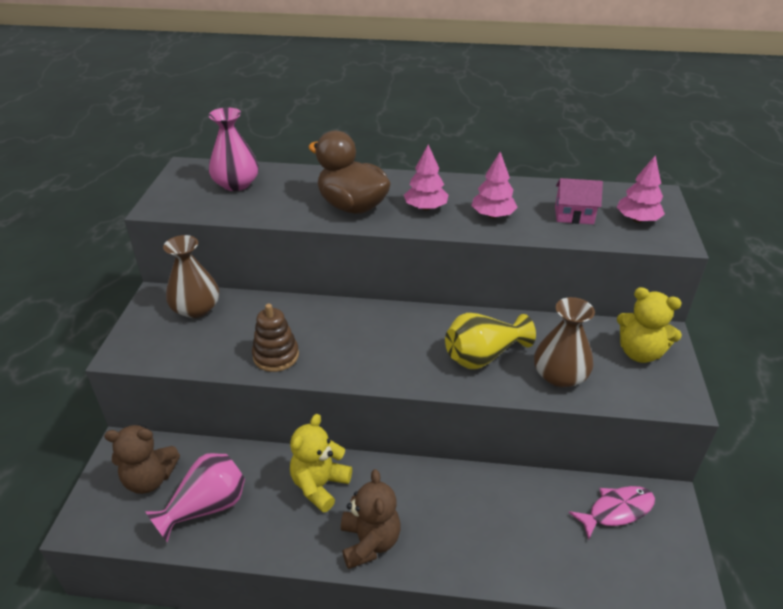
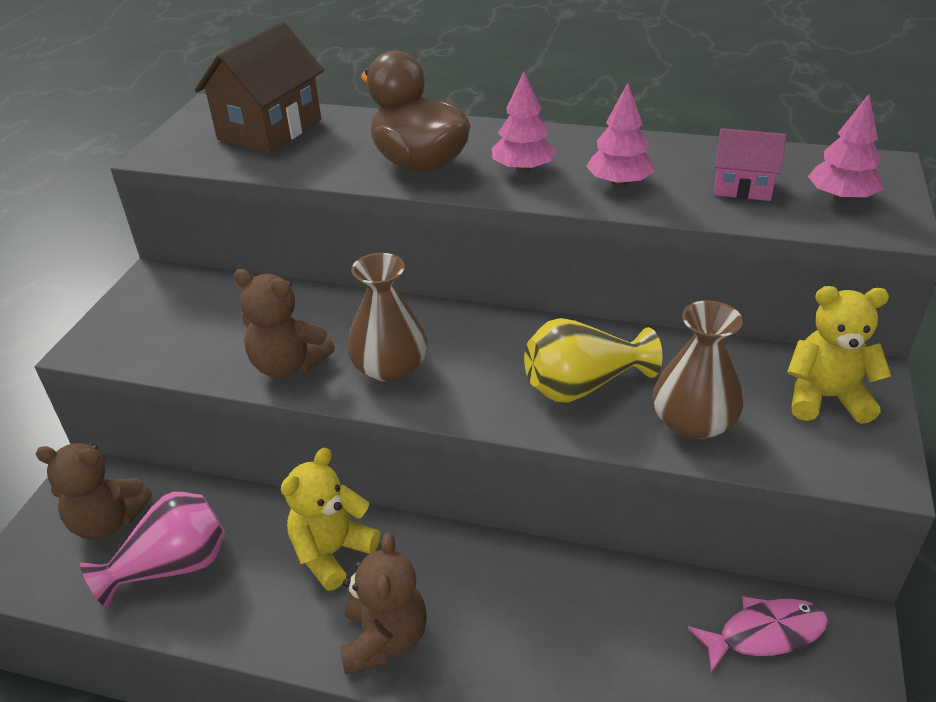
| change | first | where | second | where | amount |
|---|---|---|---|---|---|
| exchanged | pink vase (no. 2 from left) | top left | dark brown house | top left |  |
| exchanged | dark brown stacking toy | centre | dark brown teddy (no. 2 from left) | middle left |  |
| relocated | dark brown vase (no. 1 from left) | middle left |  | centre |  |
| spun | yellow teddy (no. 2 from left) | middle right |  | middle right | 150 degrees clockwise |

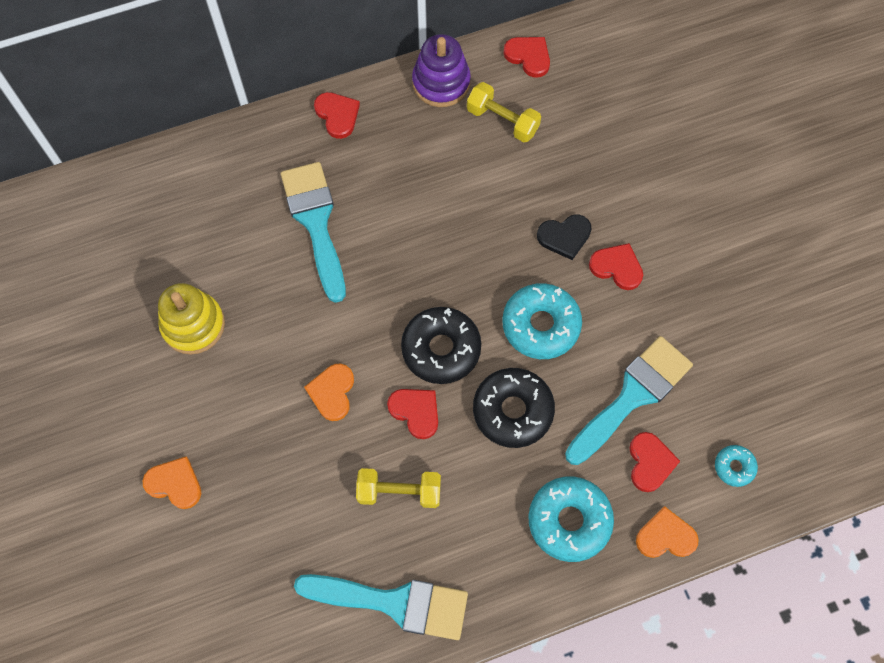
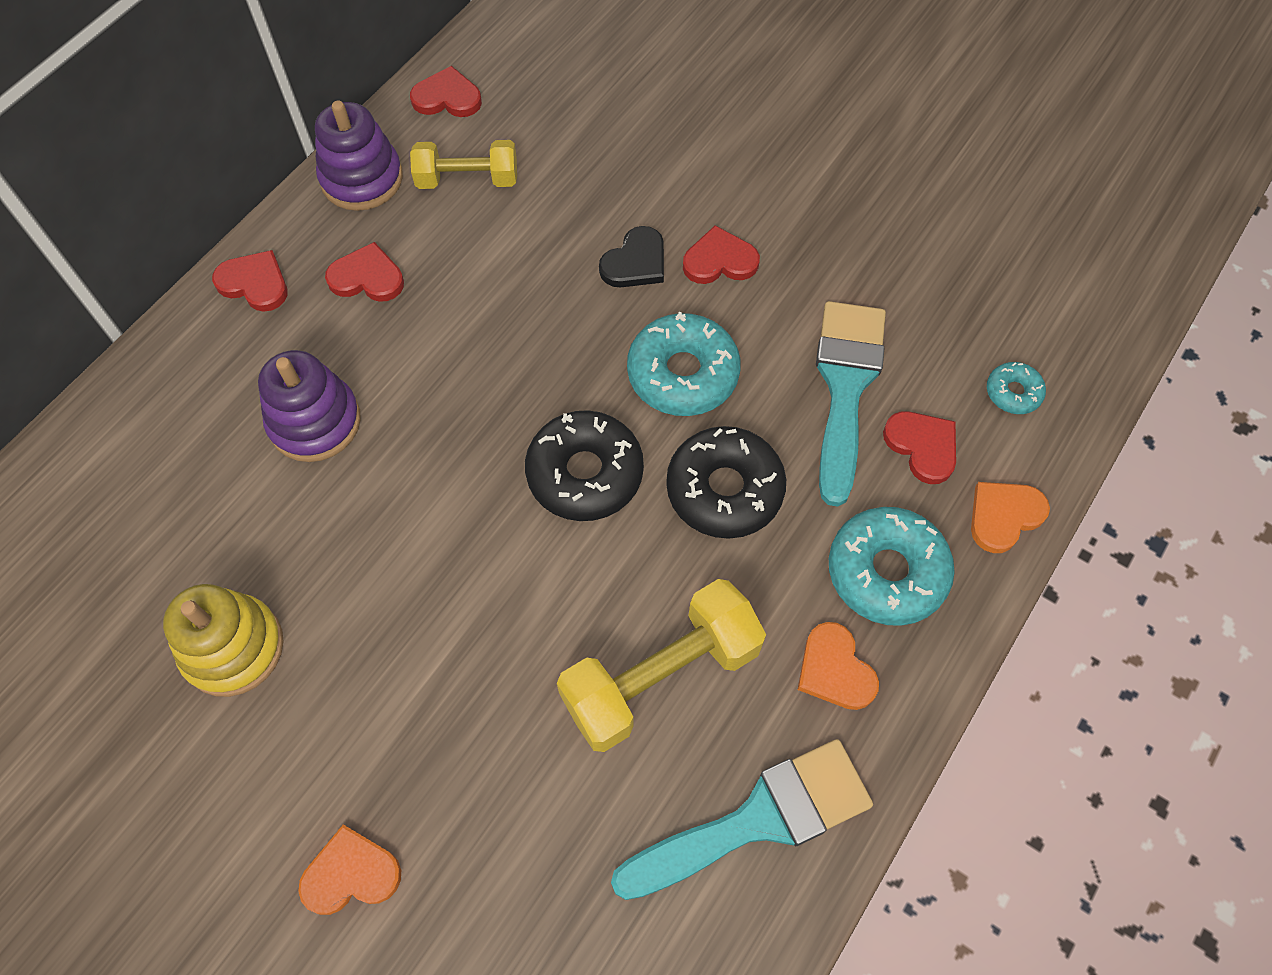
| change | first | where | second | where | amount |
|---|---|---|---|---|---|
| exchanged | turquoise brush (no. 1 from left) | centre | royal purple stacking toy (no. 1 from left) | middle left |  |
| relocated | red heart shape (no. 2 from left) | centre |  | top left |  |
| size | yellow dumbbell (no. 1 from left in the first image) | bottom centre | yellow dumbbell (no. 2 from left) | bottom centre | x1.57 |
| relocated | orange-coloured heart shape (no. 2 from left) | centre |  | bottom centre |  |

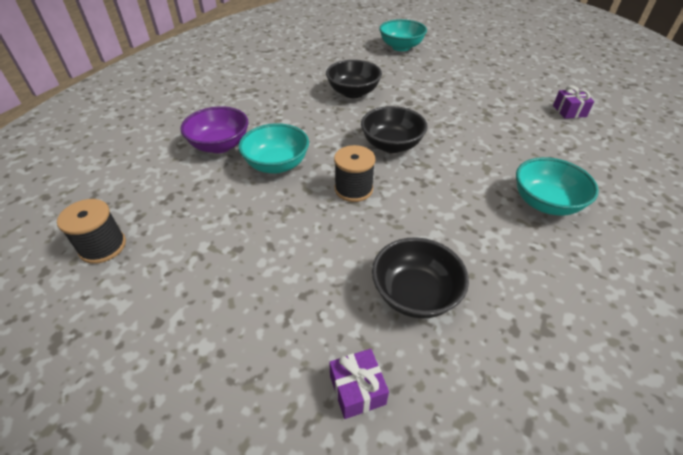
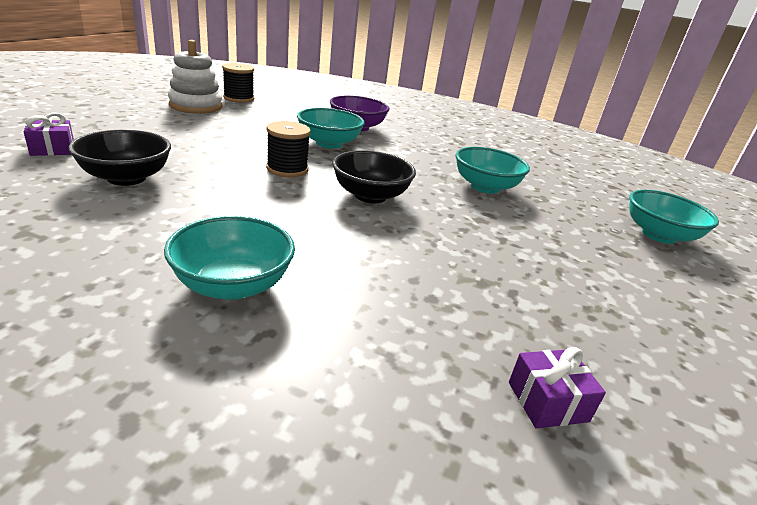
| change | first | where | second | where | amount |
|---|---|---|---|---|---|
| appeared |  |  | snow-white stacking toy | top left |  |
| colour | jet-black bowl (no. 1 from left) | top centre | turquoise bowl (no. 3 from left) | centre |  |

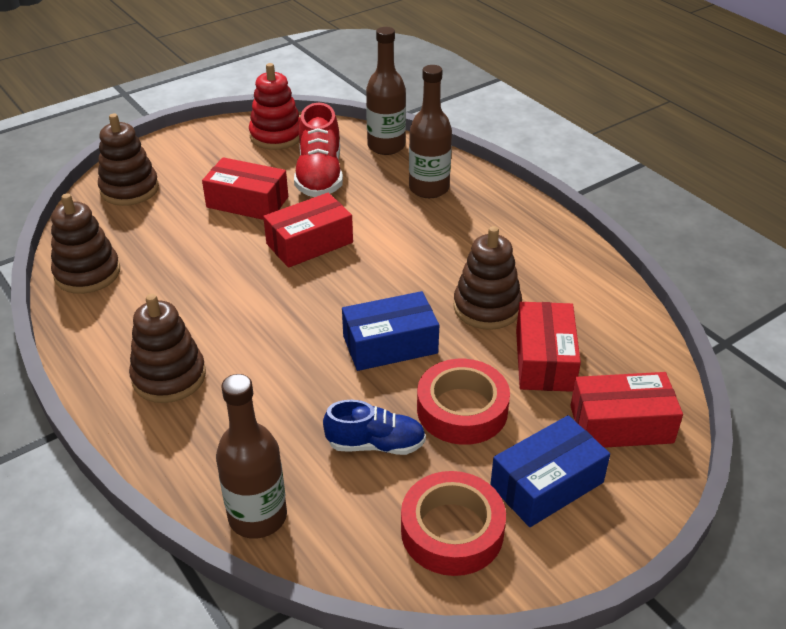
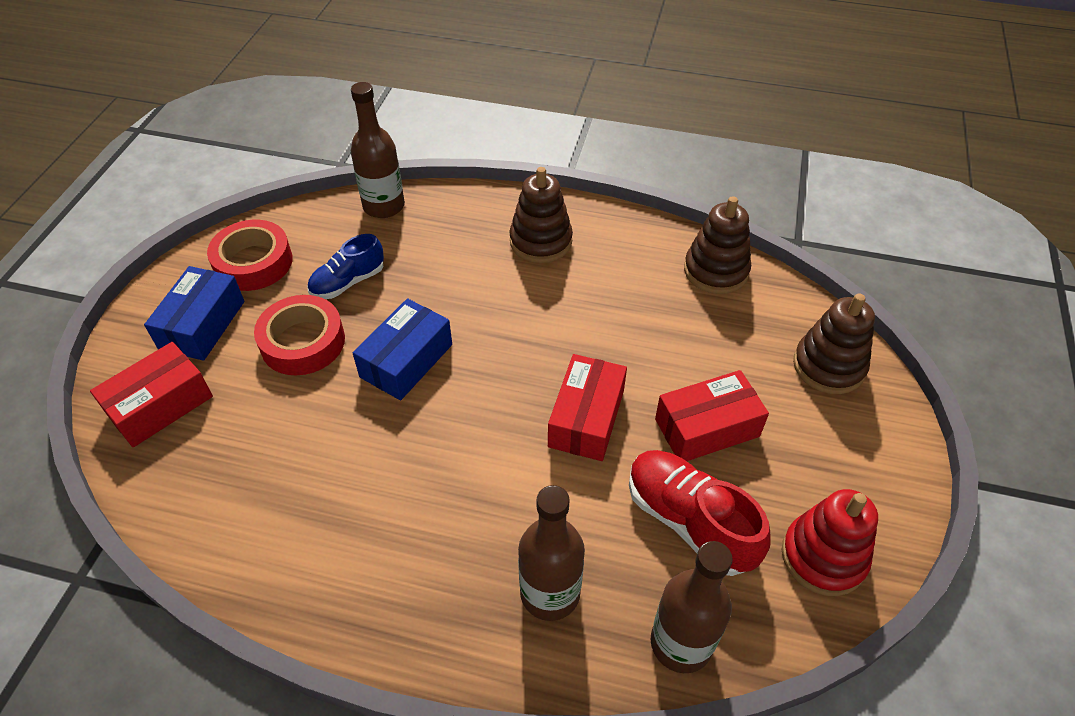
| change | first | where | second | where | amount |
|---|---|---|---|---|---|
| missing | dark brown stacking toy (no. 4 from left) | centre |  |  |  |
| missing | red box (no. 3 from left) | middle right |  |  |  |

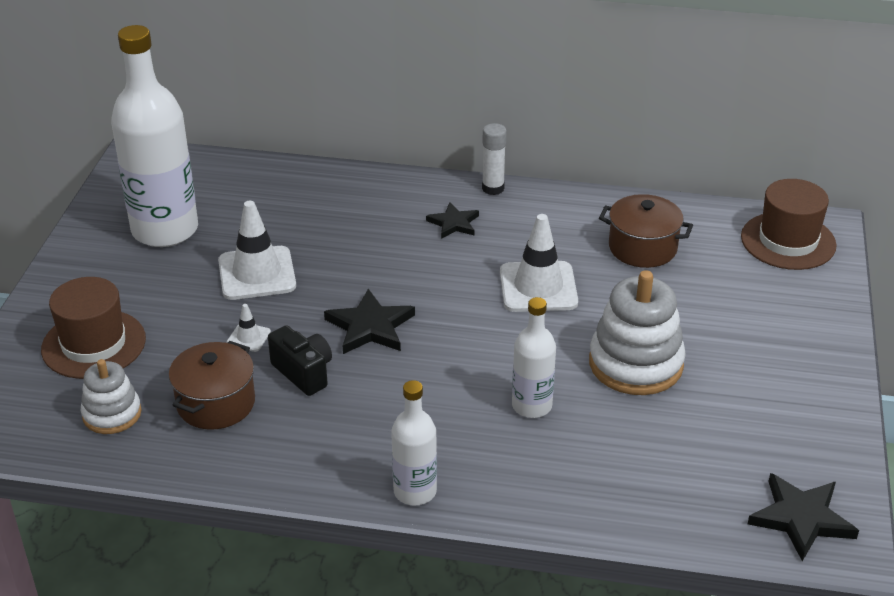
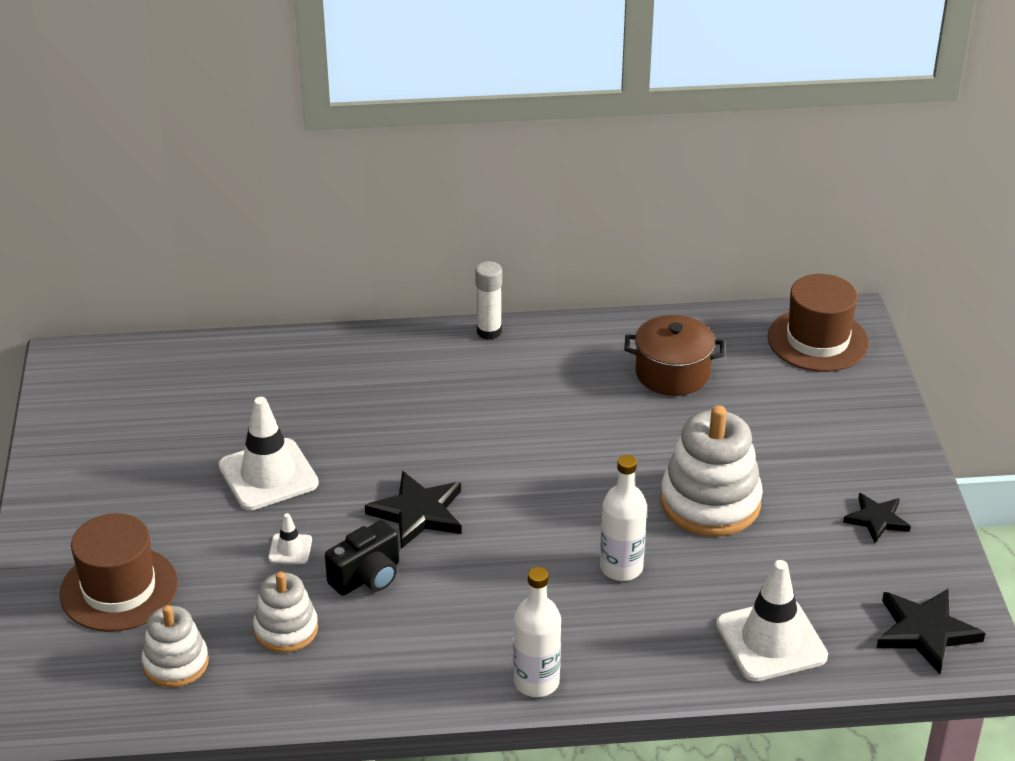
| change | first | where | second | where | amount |
|---|---|---|---|---|---|
| exchanged | dark brown stockpot (no. 1 from left) | middle left | snow-white stacking toy (no. 2 from left) | bottom left |  |
| spun | jet-black photo camera | centre |  | bottom centre | 105 degrees clockwise |
| relocated | snow-white road cone (no. 3 from left) | centre |  | bottom right |  |
| relocated | jet-black star shape (no. 2 from left) | centre |  | bottom right |  |
| missing | snow-white bottle (no. 1 from left) | top left |  |  |  |

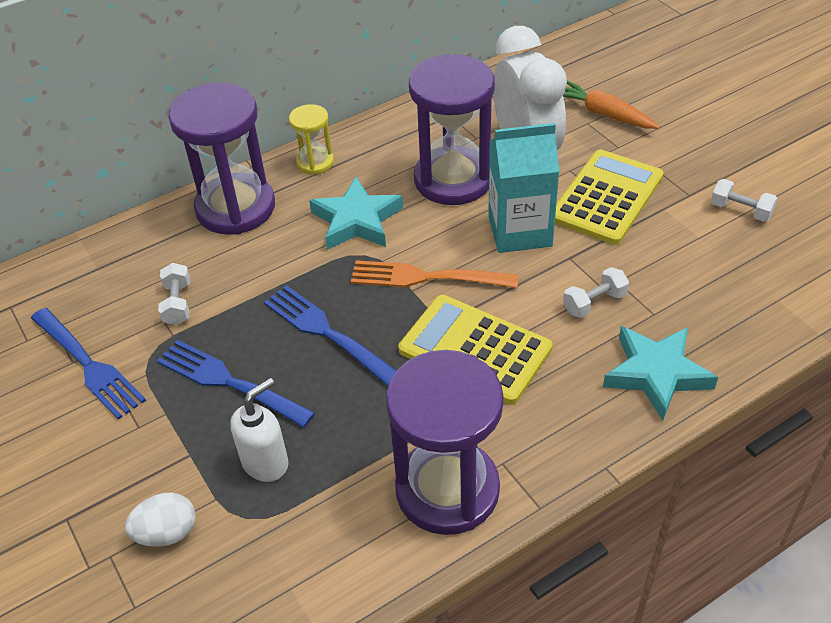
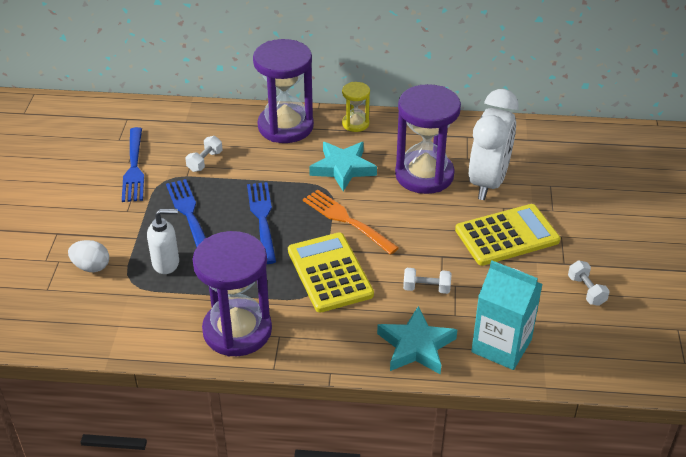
| change | first | where | second | where | amount |
|---|---|---|---|---|---|
| relocated | turquoise carton | top centre |  | bottom right |  |
| missing | orange-coloured carrot | top right |  |  |  |

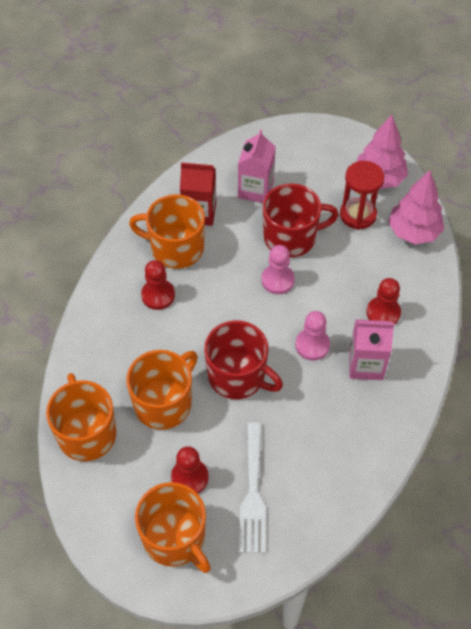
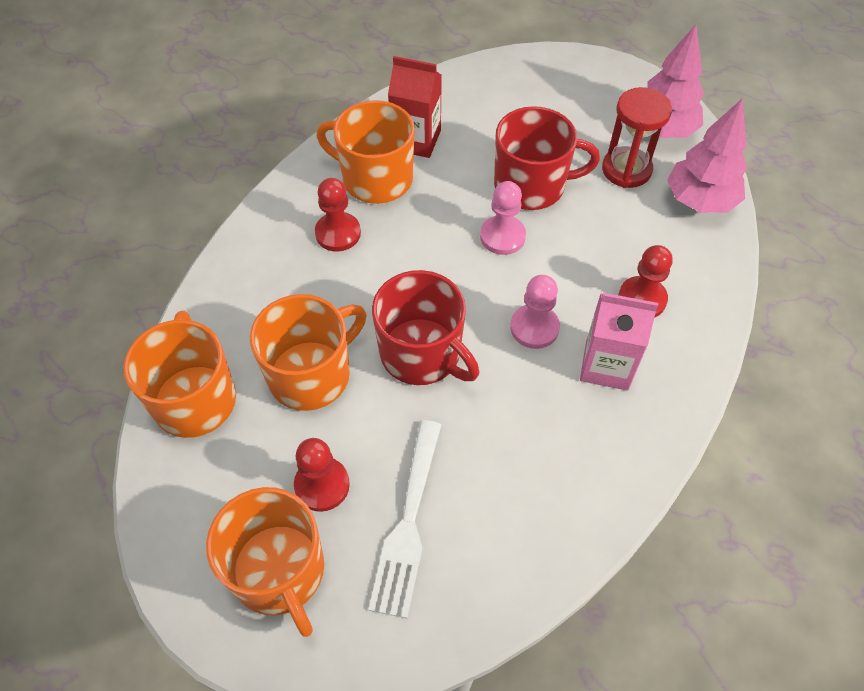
| change | first | where | second | where | amount |
|---|---|---|---|---|---|
| missing | pink carton (no. 1 from left) | top centre |  |  |  |

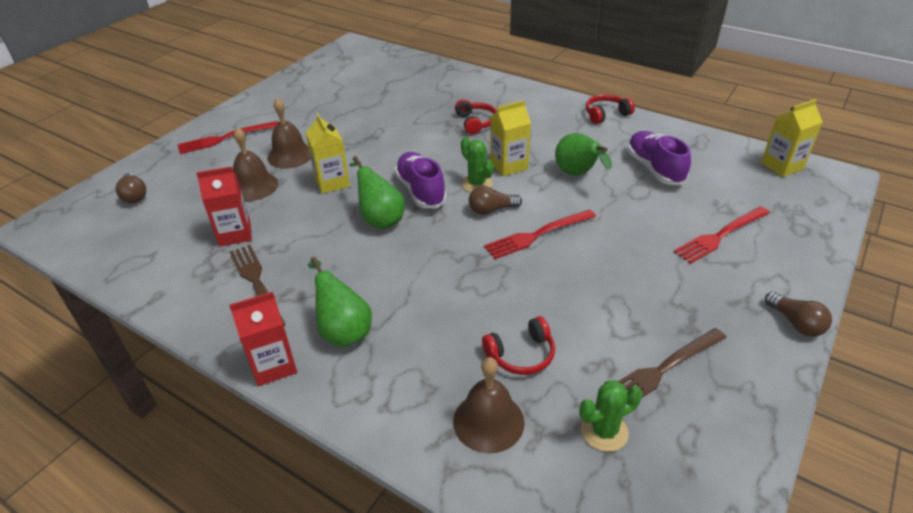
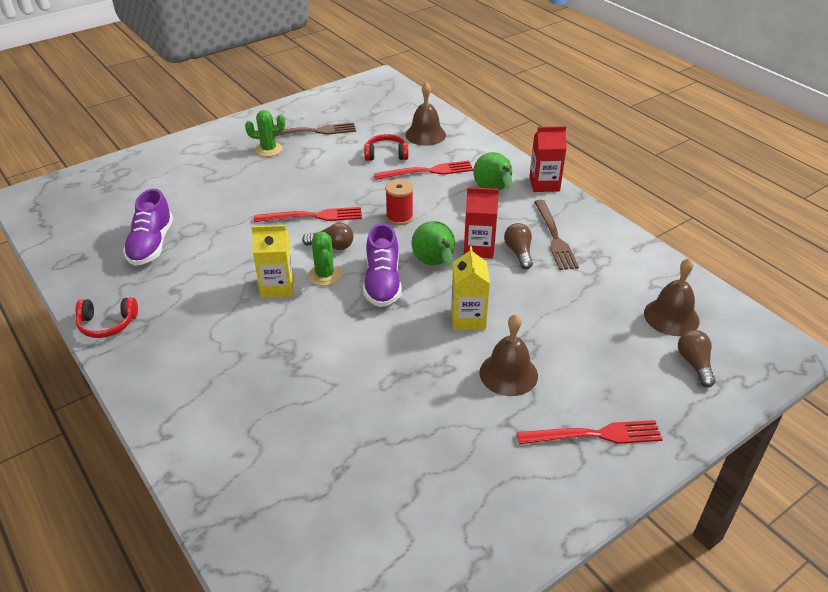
| change | first | where | second | where | amount |
|---|---|---|---|---|---|
| relocated | green cactus (no. 2 from left in the first image) | bottom right | green cactus (no. 1 from left) | top left |  |
| relocated | red table fork (no. 3 from left in the first image) | middle right | red table fork (no. 2 from left) | top centre |  |
| appeared |  |  | red bobbin | centre |  |
| relocated | red carton (no. 1 from left) | middle left |  | centre |  |
| relocated | dark brown lightbulb (no. 3 from left in the first image) | middle right | dark brown lightbulb (no. 2 from left) | centre |  |
| relocated | dark brown school bell (no. 1 from left in the first image) | top left | dark brown school bell (no. 3 from left) | middle right |  |
| missing | red over-ear headphones (no. 1 from left) | top centre |  |  |  |
| missing | green toy pear (no. 3 from left) | top centre |  |  |  |
| missing | yellow carton (no. 3 from left) | top right |  |  |  |

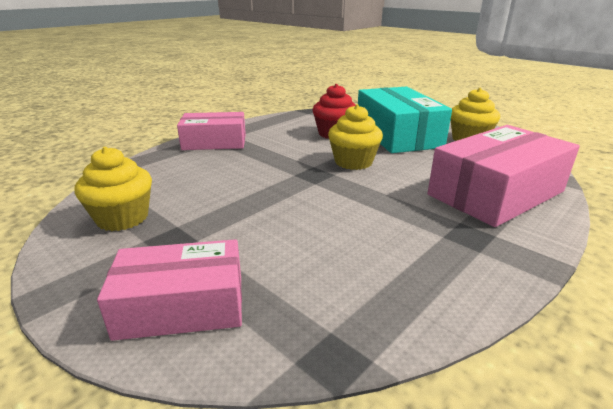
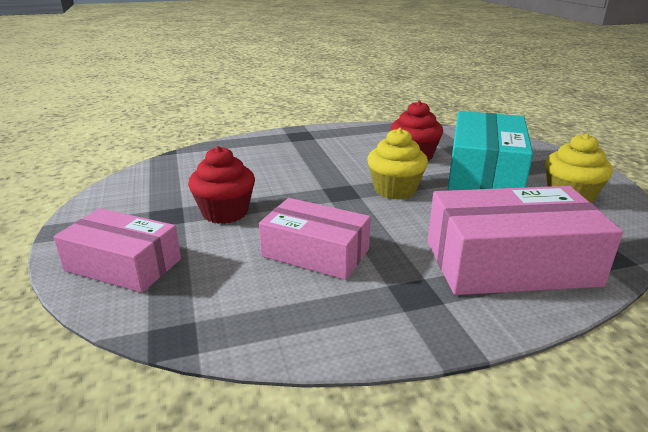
| change | first | where | second | where | amount |
|---|---|---|---|---|---|
| appeared |  |  | red fairy cake (no. 1 from left) | centre |  |
| relocated | pink box (no. 2 from left) | top centre |  | centre |  |
| missing | yellow fairy cake (no. 1 from left) | middle left |  |  |  |

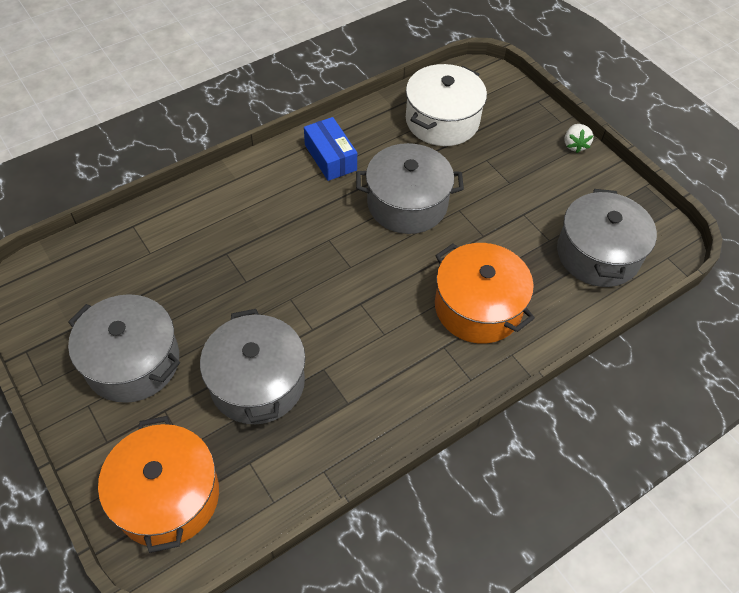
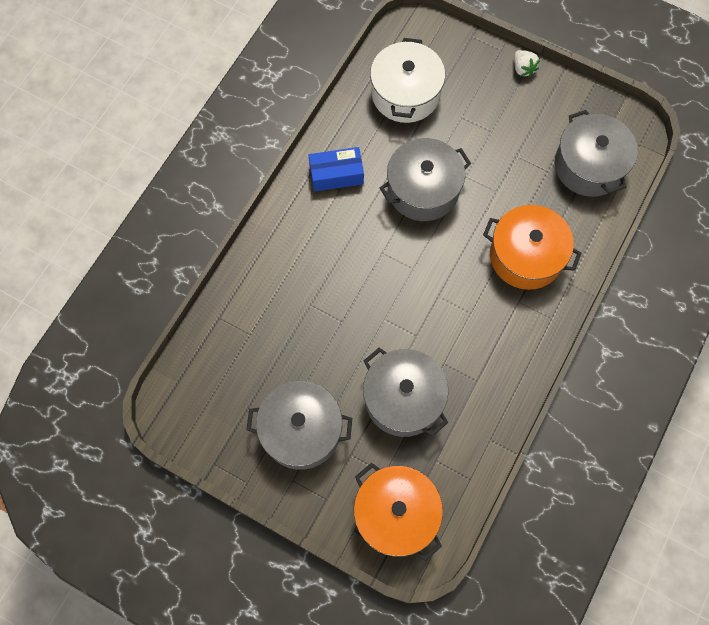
| change | first | where | second | where | amount |
|---|---|---|---|---|---|
| spun | cobalt box | top centre |  | top centre | 45 degrees counterclockwise |

